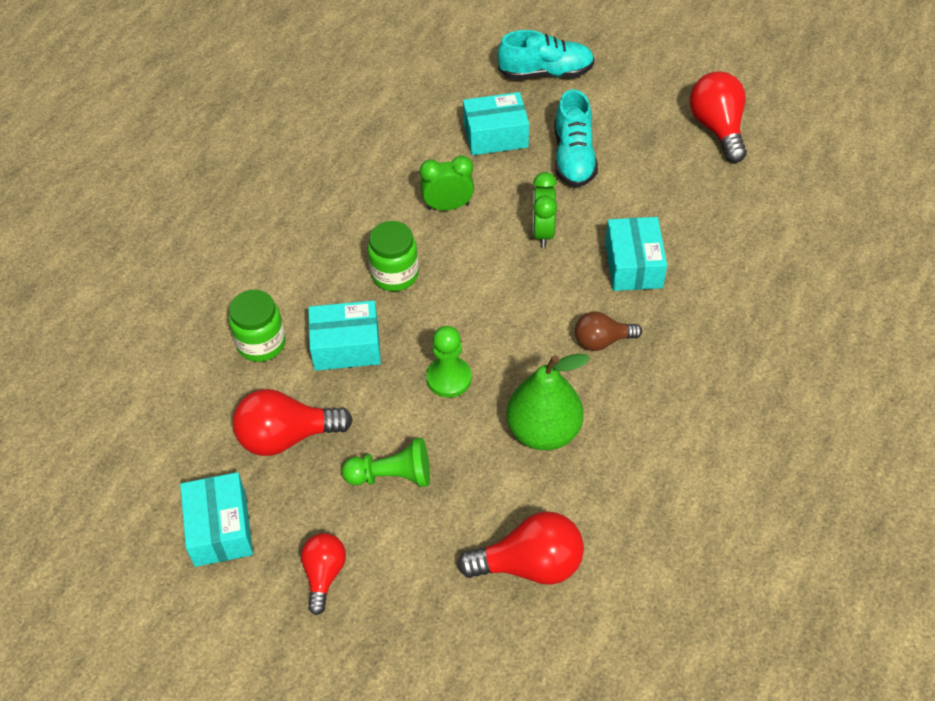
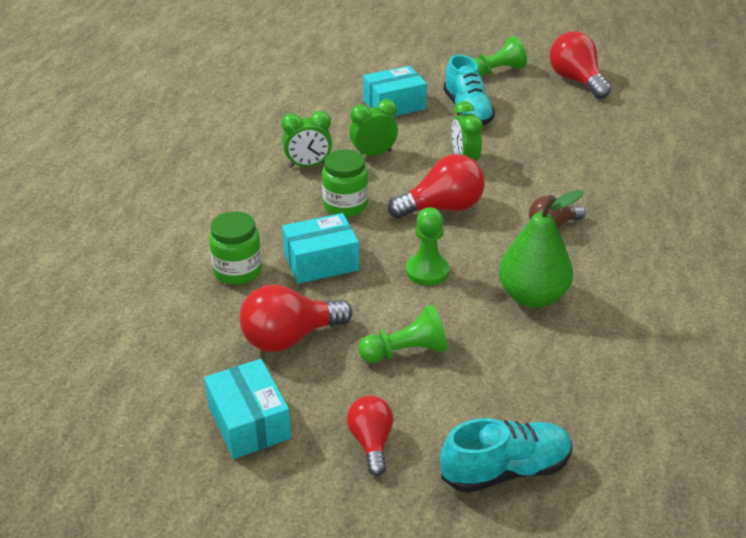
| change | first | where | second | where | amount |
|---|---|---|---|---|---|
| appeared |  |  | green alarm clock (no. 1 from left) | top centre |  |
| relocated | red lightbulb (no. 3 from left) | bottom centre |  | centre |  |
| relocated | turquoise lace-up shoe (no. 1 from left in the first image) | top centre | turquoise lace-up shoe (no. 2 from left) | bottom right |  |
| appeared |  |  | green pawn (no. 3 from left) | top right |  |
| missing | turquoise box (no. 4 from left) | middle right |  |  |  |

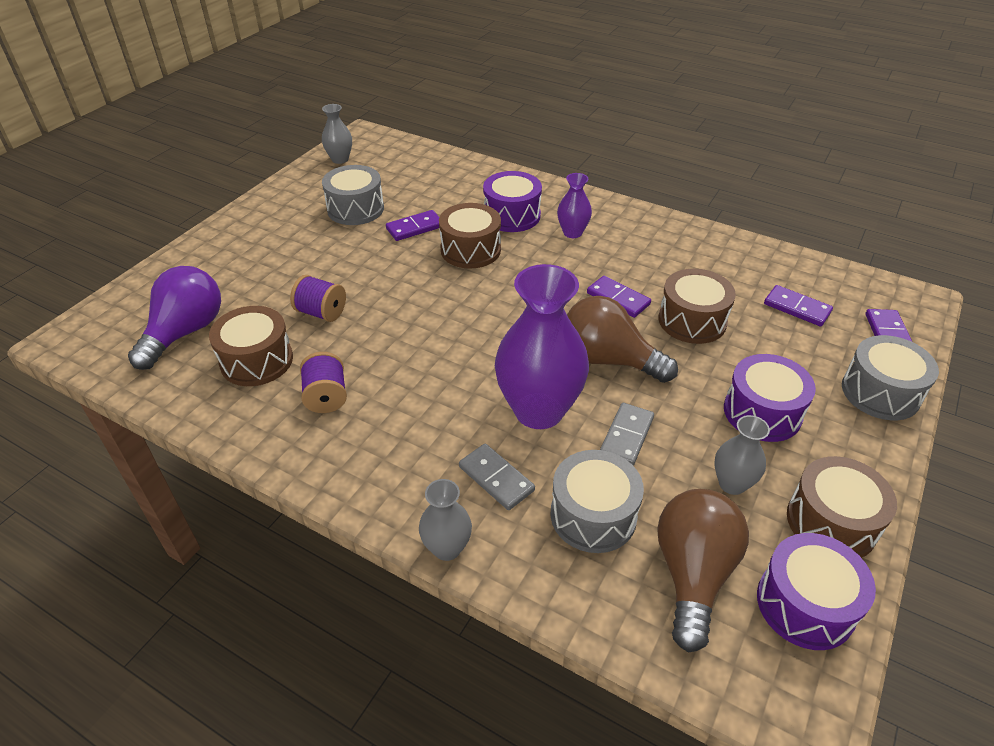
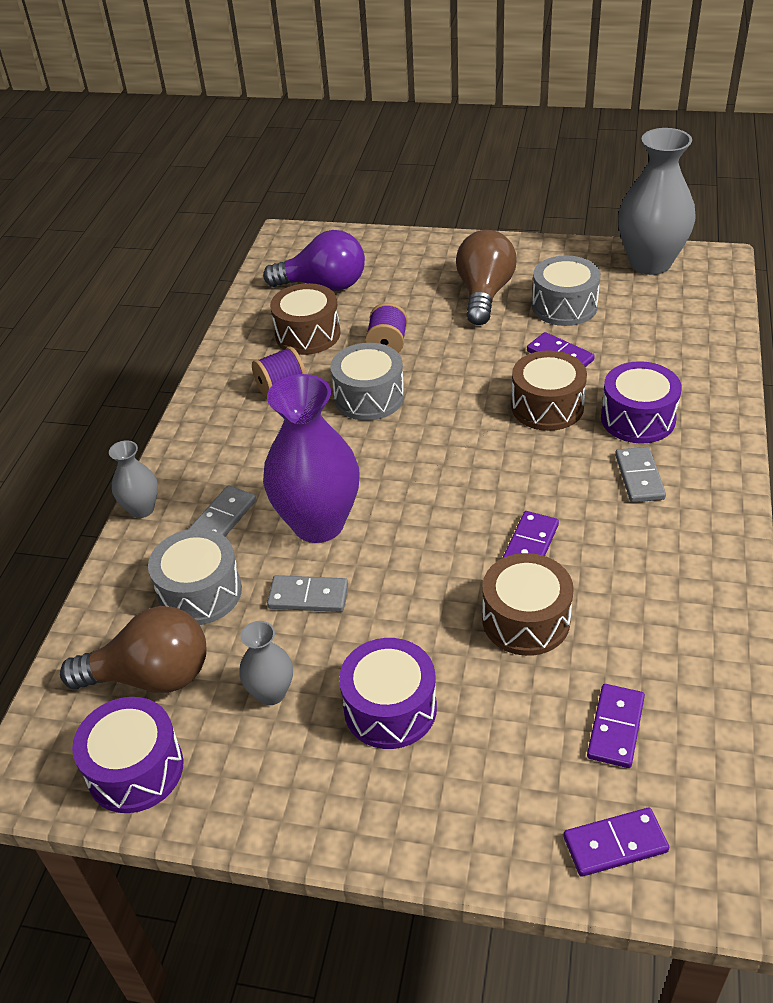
| change | first | where | second | where | amount |
|---|---|---|---|---|---|
| relocated | ash-grey toy drum (no. 3 from left in the first image) | middle right | ash-grey toy drum (no. 2 from left) | centre |  |
| relocated | dark brown lightbulb (no. 1 from left in the first image) | centre | dark brown lightbulb (no. 2 from left) | top centre |  |
| exchanged | royal purple vase (no. 2 from left) | top centre | ash-grey domino tile (no. 3 from left) | middle right |  |
| size | ash-grey vase (no. 1 from left in the first image) | top centre | ash-grey vase (no. 3 from left) | top right | x2.03 |
| missing | dark brown toy drum (no. 4 from left) | bottom right |  |  |  |

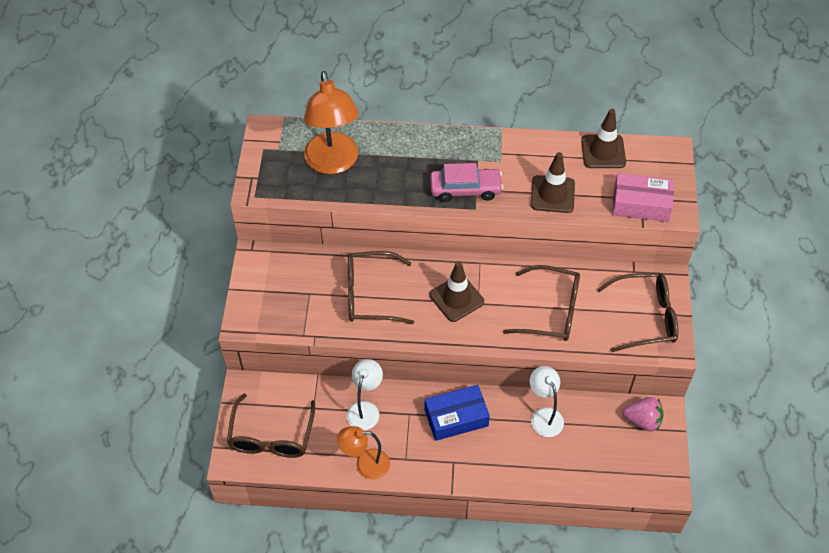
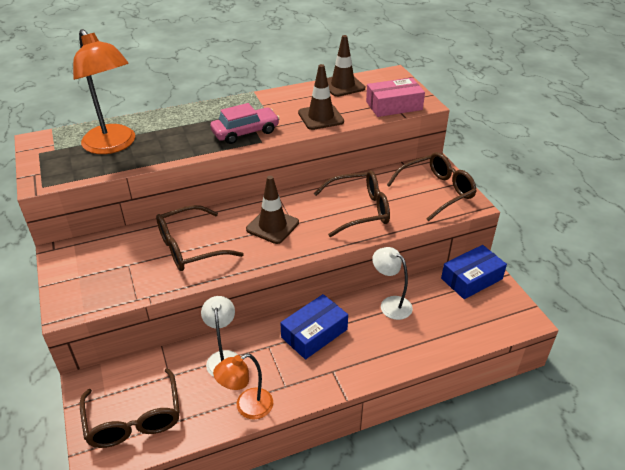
| change | first | where | second | where | amount |
|---|---|---|---|---|---|
| exchanged | pink toy strawberry | bottom right | cobalt box (no. 2 from left) | middle right |  |

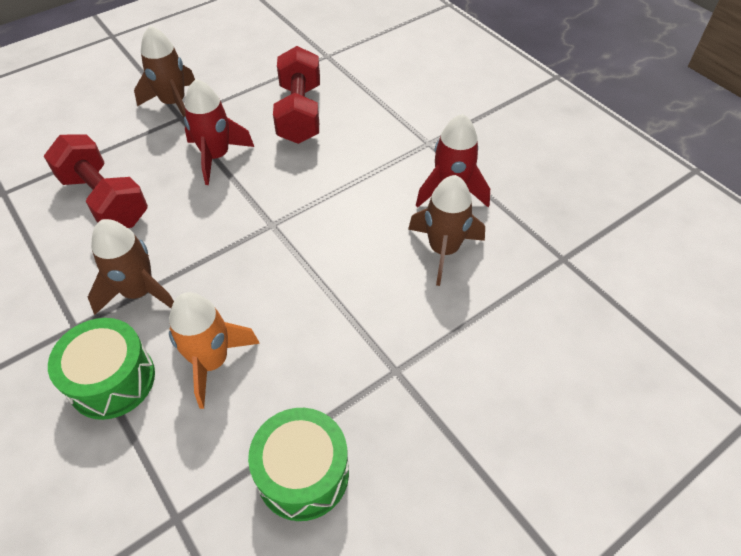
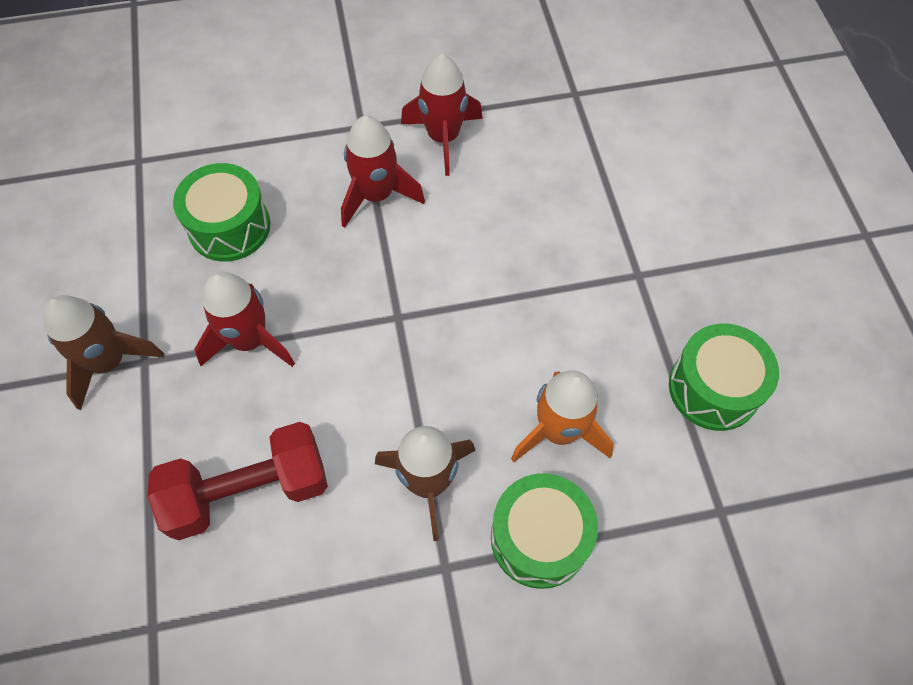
| change | first | where | second | where | amount |
|---|---|---|---|---|---|
| exchanged | red dumbbell (no. 2 from left) | top centre | green toy drum (no. 1 from left) | top left |  |
| appeared |  |  | red spaceship (no. 2 from left) | top centre |  |
| missing | dark brown spaceship (no. 3 from left) | centre |  |  |  |

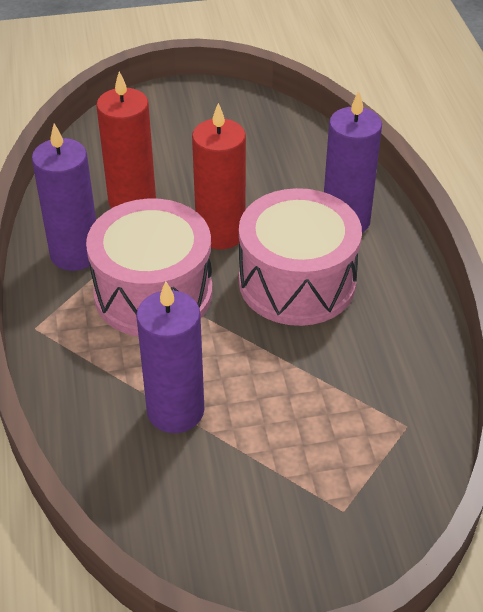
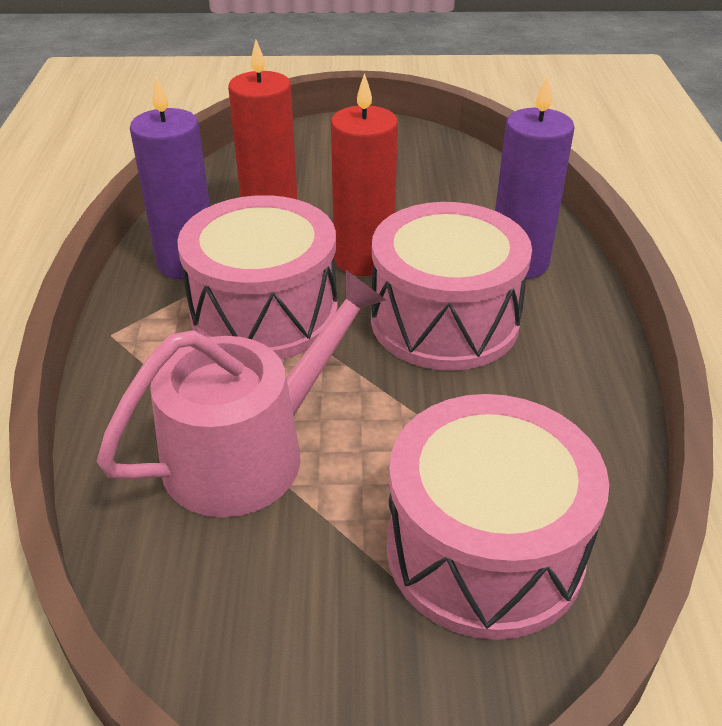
| change | first | where | second | where | amount |
|---|---|---|---|---|---|
| exchanged | royal purple candle (no. 2 from left) | centre | pink sprinkling can | centre |  |
| appeared |  |  | pink toy drum (no. 3 from left) | bottom right |  |

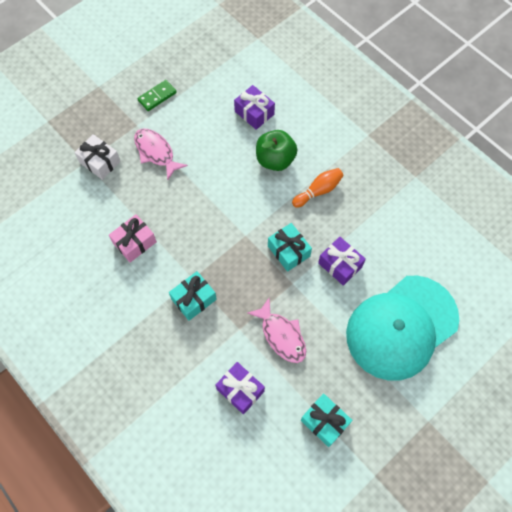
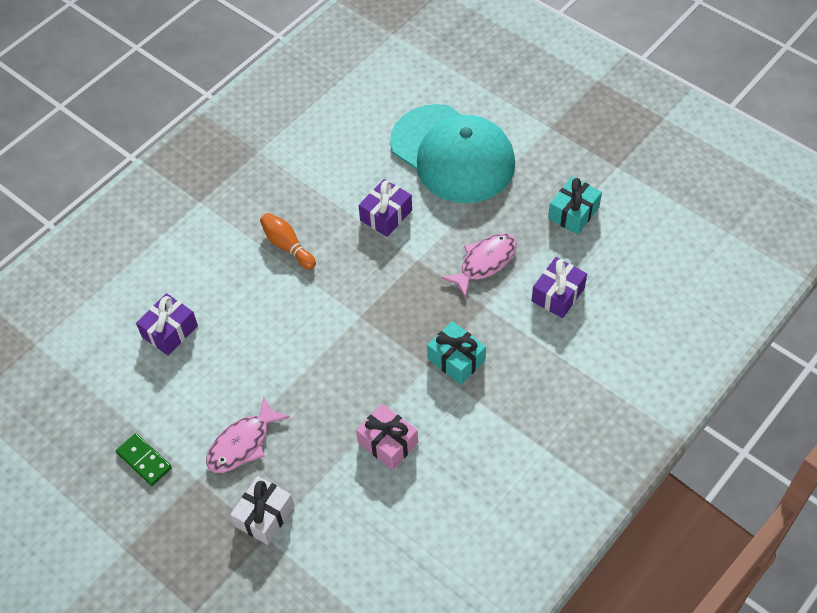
| change | first | where | second | where | amount |
|---|---|---|---|---|---|
| missing | green apple | top centre |  |  |  |
| missing | turquoise wrapped gift (no. 2 from left) | centre |  |  |  |

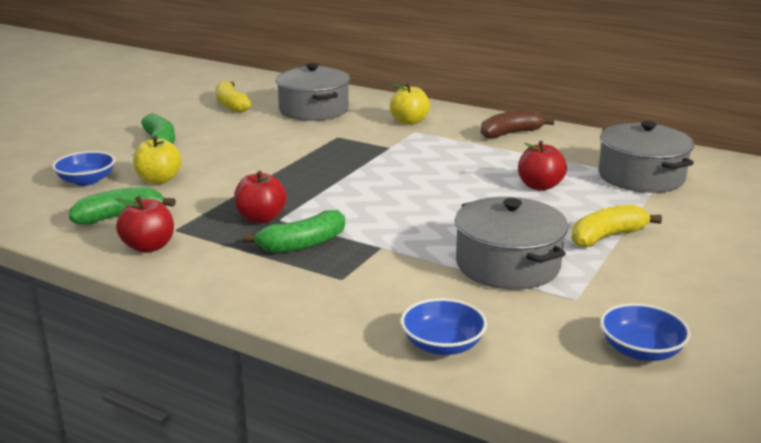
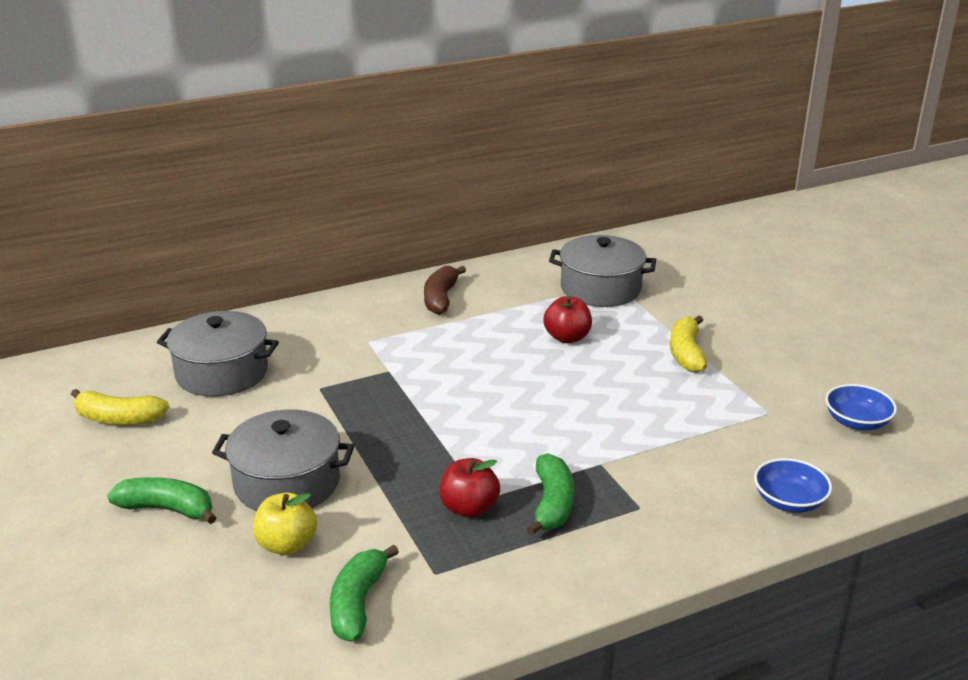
| change | first | where | second | where | amount |
|---|---|---|---|---|---|
| relocated | ash-grey stockpot (no. 2 from left) | middle right |  | bottom left |  |
| missing | cobalt bowl (no. 1 from left) | middle left |  |  |  |
| missing | red apple (no. 1 from left) | middle left |  |  |  |
| missing | yellow apple (no. 2 from left) | top centre |  |  |  |

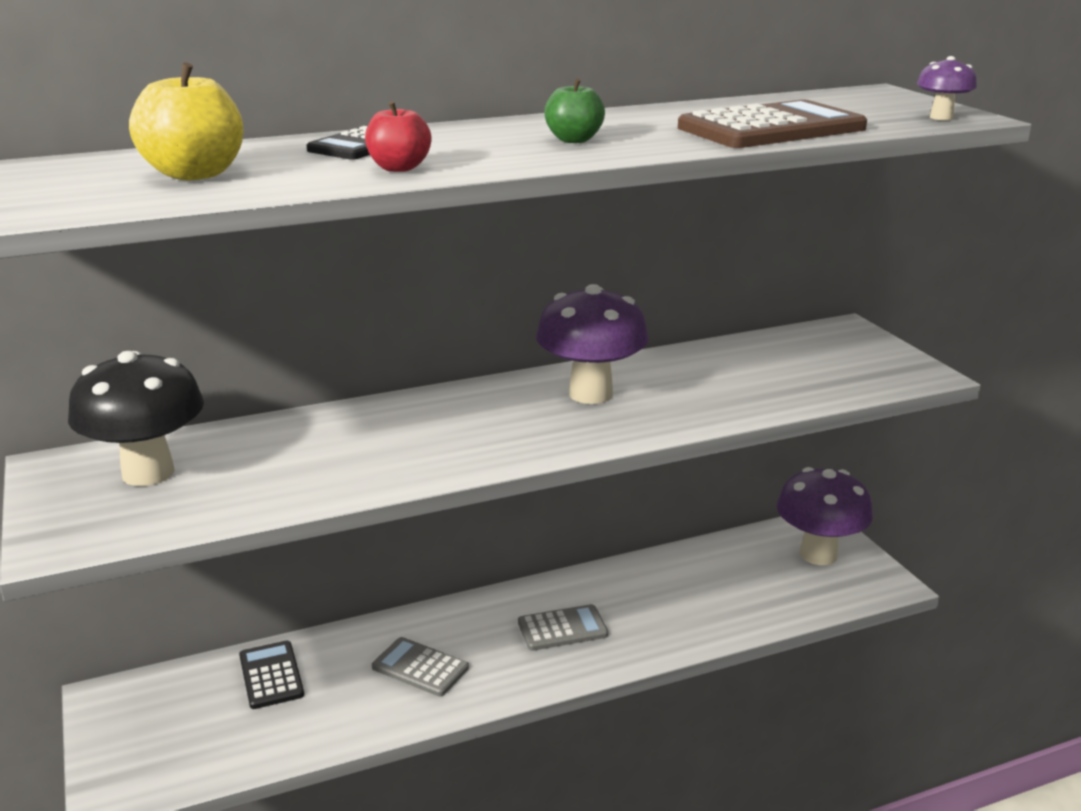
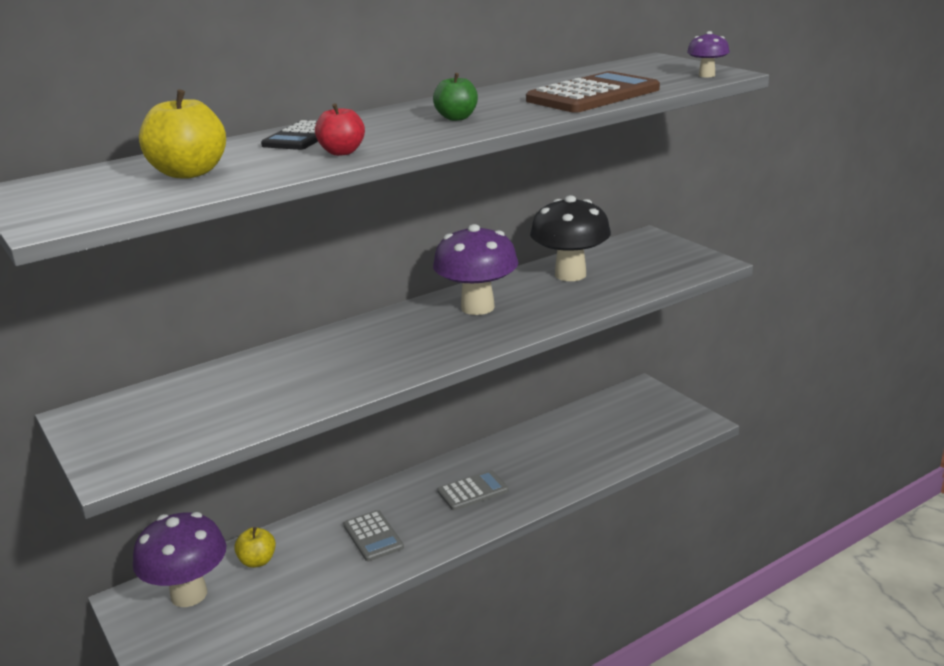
| change | first | where | second | where | amount |
|---|---|---|---|---|---|
| relocated | royal purple toadstool (no. 2 from left in the first image) | middle right | royal purple toadstool (no. 1 from left) | bottom left |  |
| exchanged | jet-black adding machine (no. 1 from left) | bottom left | yellow apple (no. 2 from left) | bottom left |  |
| spun | ash-grey adding machine (no. 1 from left) | bottom centre |  | bottom centre | 135 degrees counterclockwise |
| relocated | jet-black toadstool | middle left |  | centre |  |

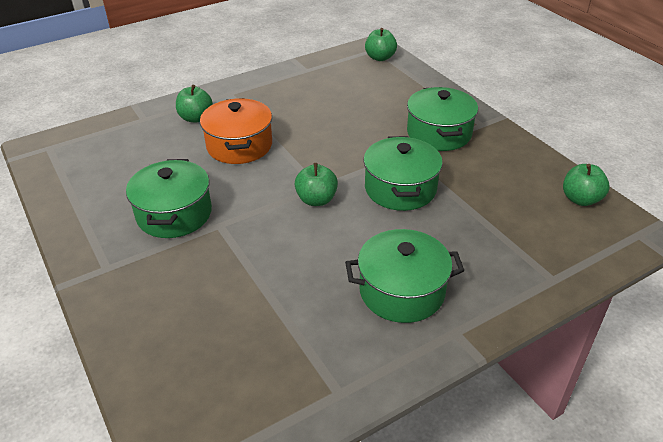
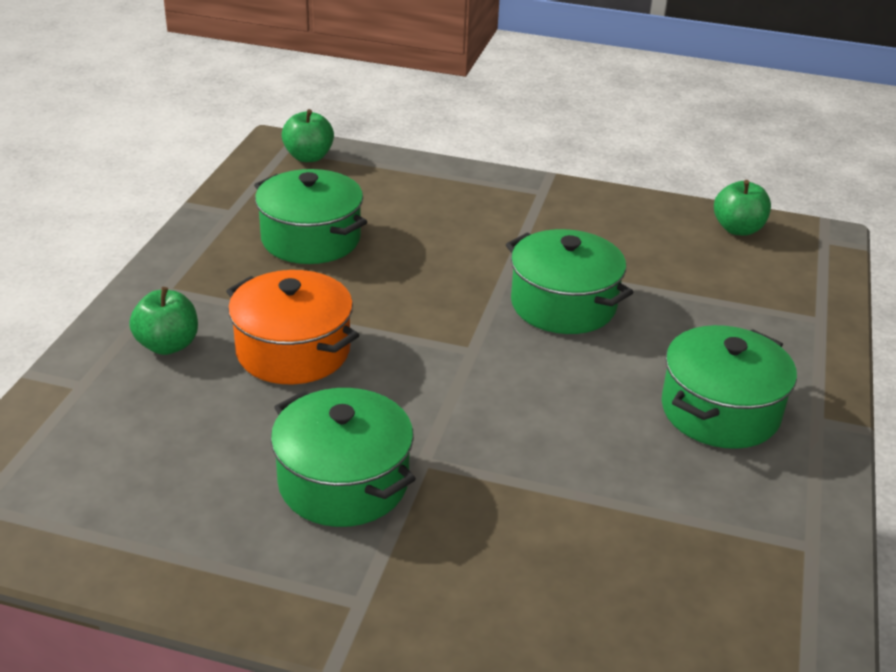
| change | first | where | second | where | amount |
|---|---|---|---|---|---|
| relocated | green stockpot (no. 4 from left in the first image) | top right | green stockpot (no. 1 from left) | top centre |  |
| missing | green apple (no. 2 from left) | centre |  |  |  |

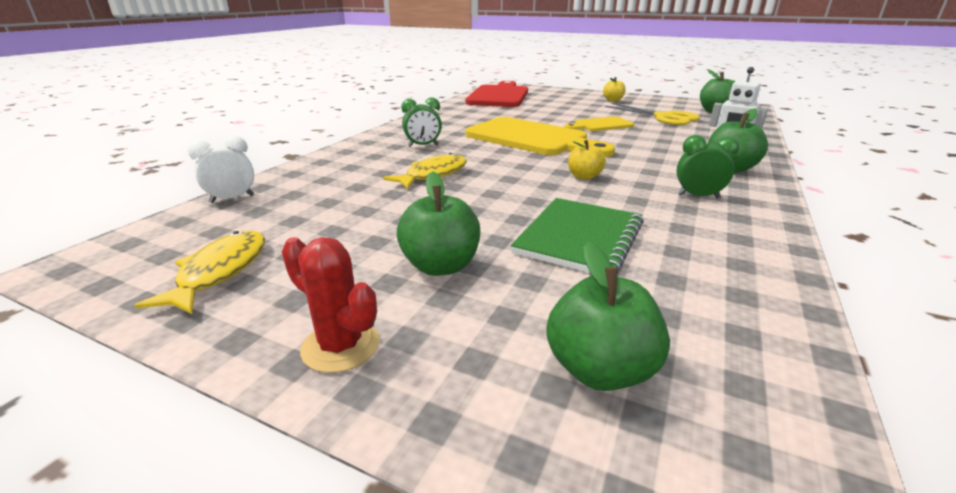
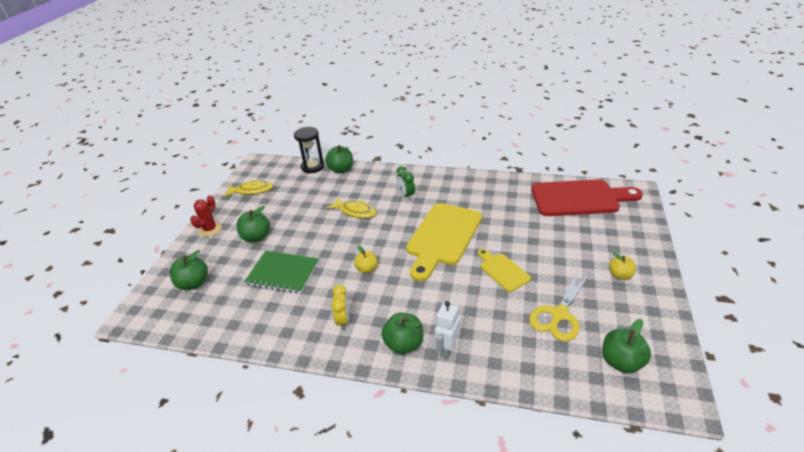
| change | first | where | second | where | amount |
|---|---|---|---|---|---|
| exchanged | snow-white alarm clock | middle left | jet-black sandglass | top centre |  |
| appeared |  |  | green apple (no. 3 from left) | centre |  |
| colour | green alarm clock (no. 2 from left) | middle right | yellow alarm clock | bottom centre |  |

